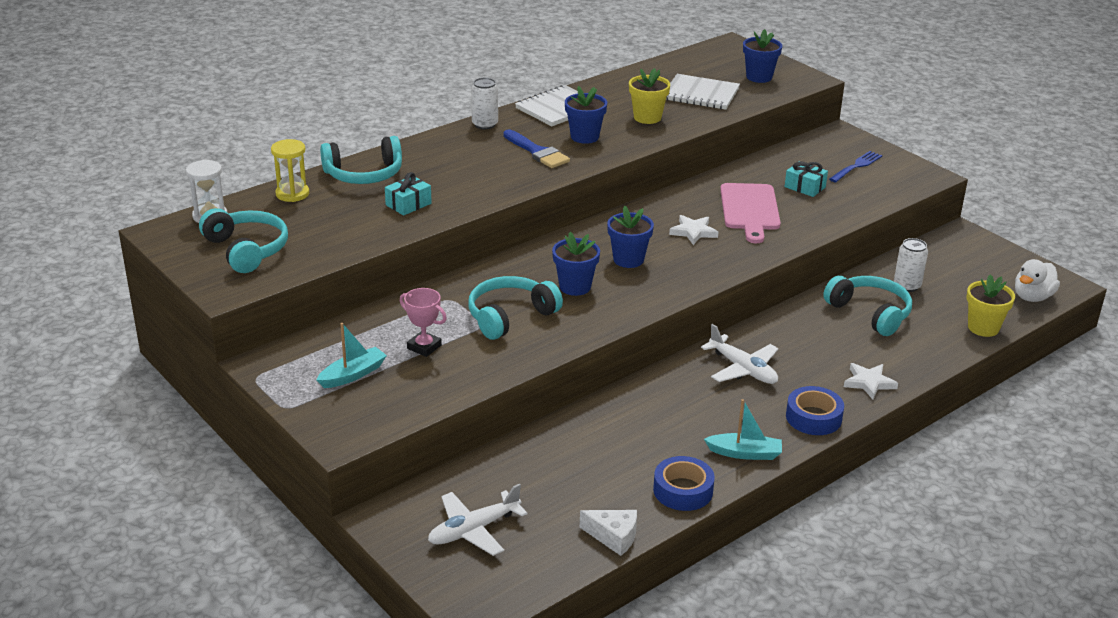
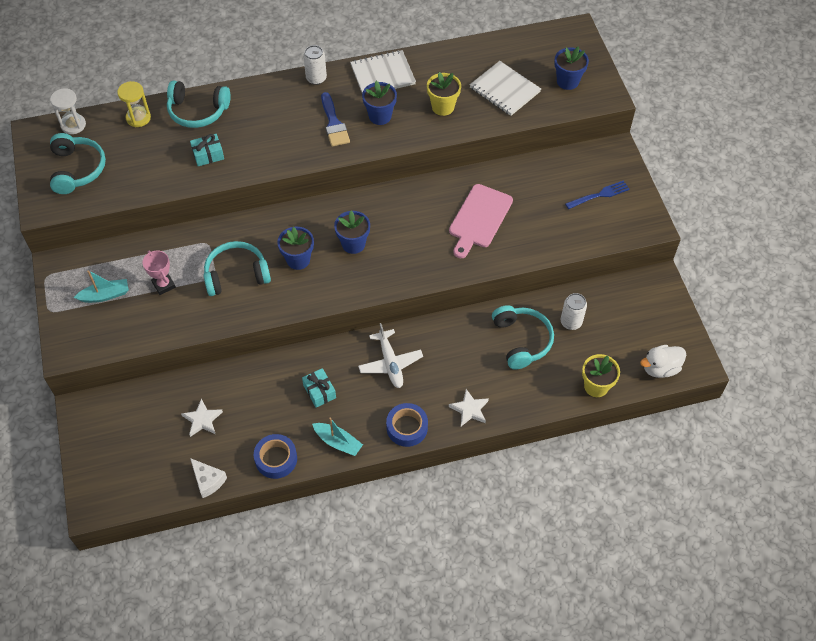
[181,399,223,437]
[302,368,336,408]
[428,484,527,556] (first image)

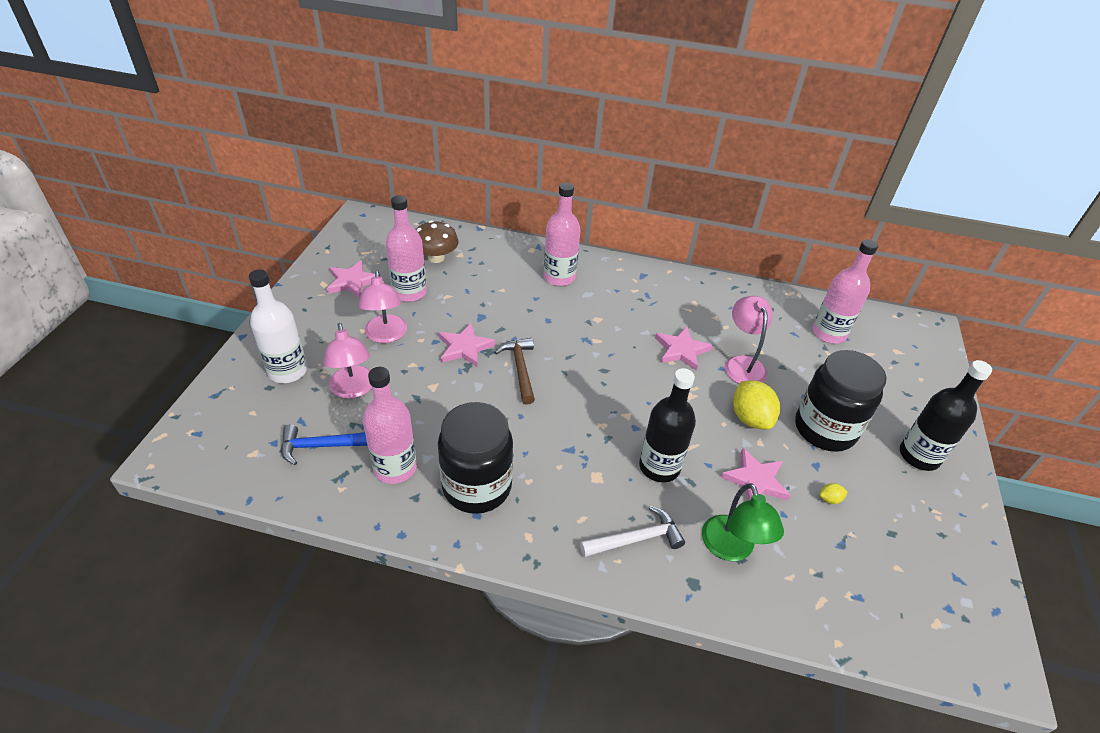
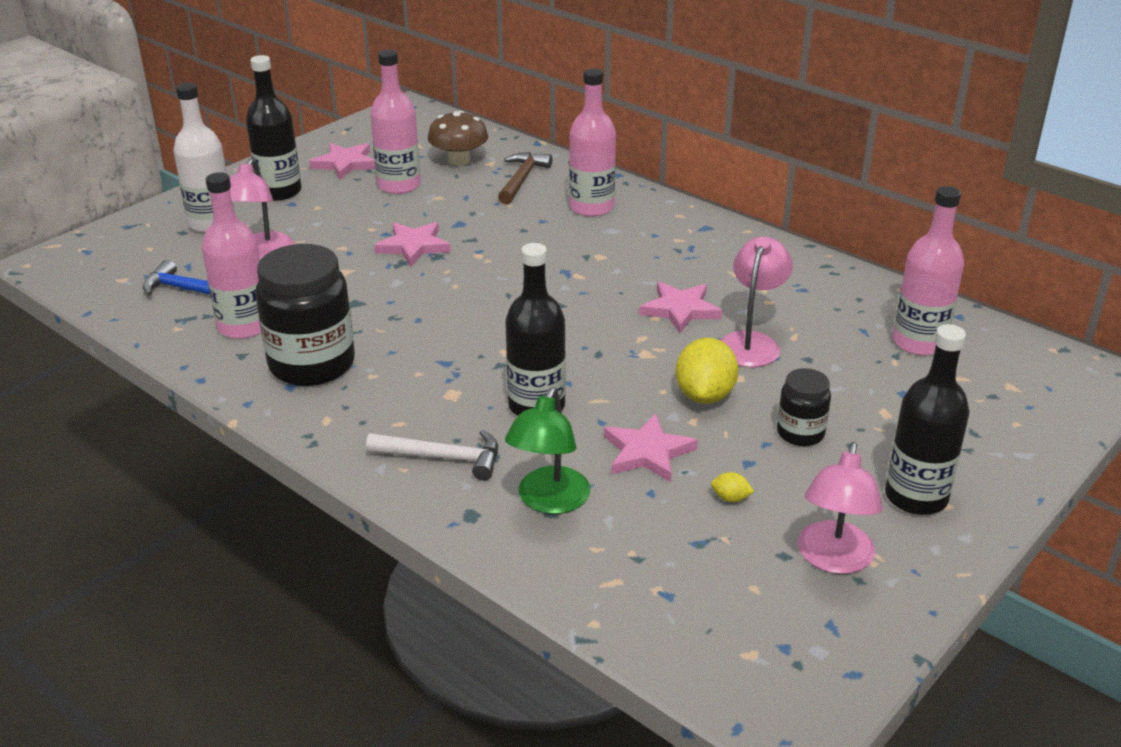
[246,55,301,201]
[498,152,552,204]
[777,368,831,446]
[798,442,882,574]

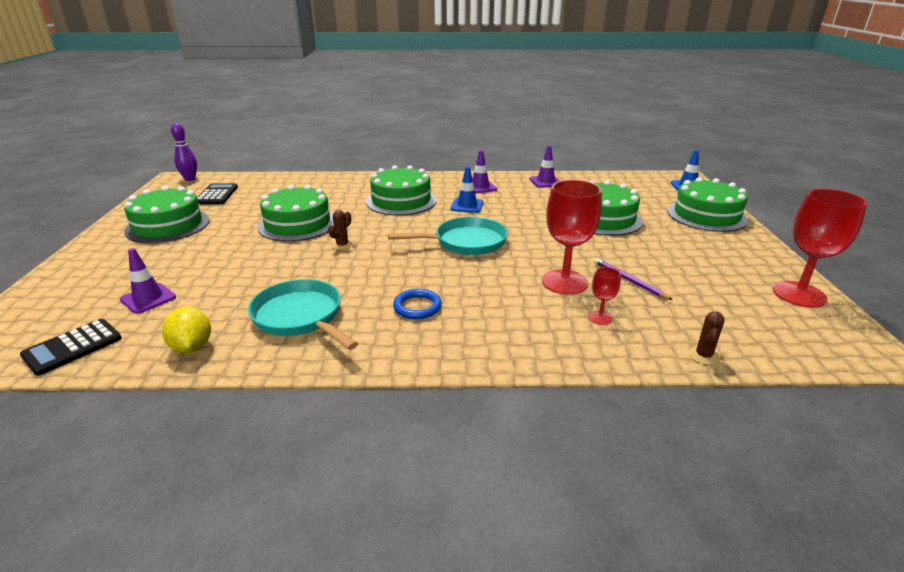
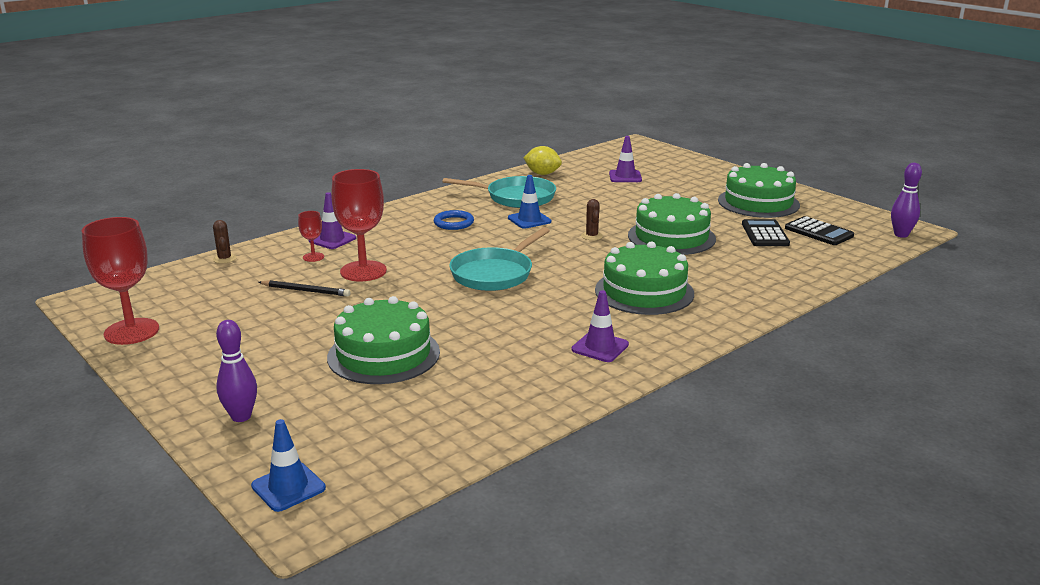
[216,320,257,422]
[259,280,350,297]
[308,192,356,249]
[508,175,551,229]
[742,219,790,246]

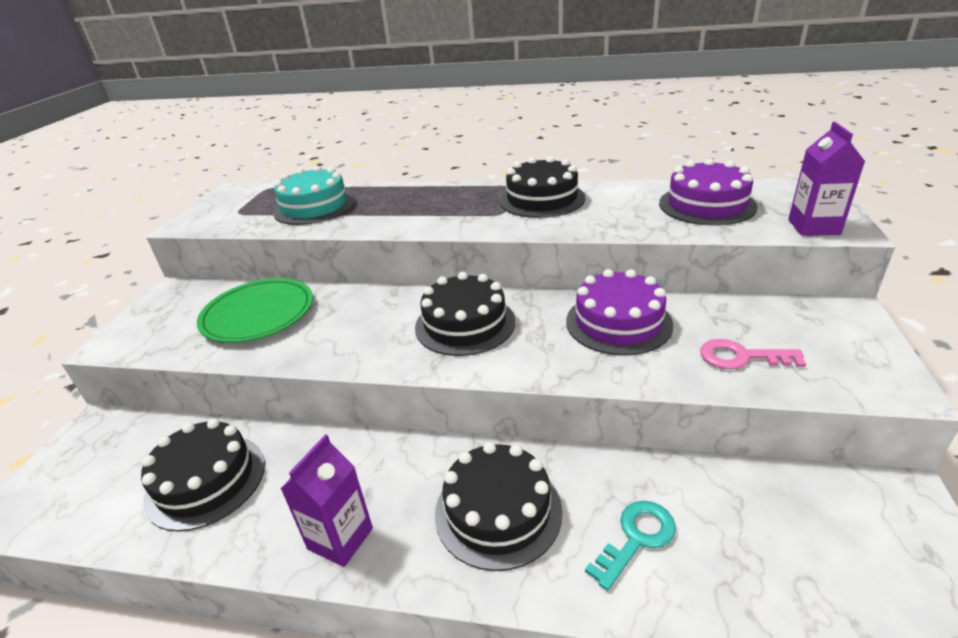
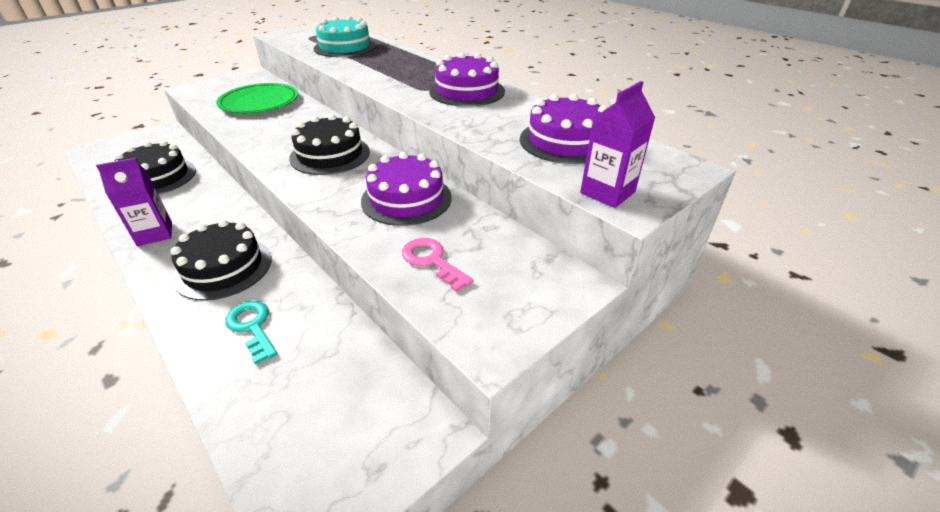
[225,301,277,365]
[429,52,505,107]

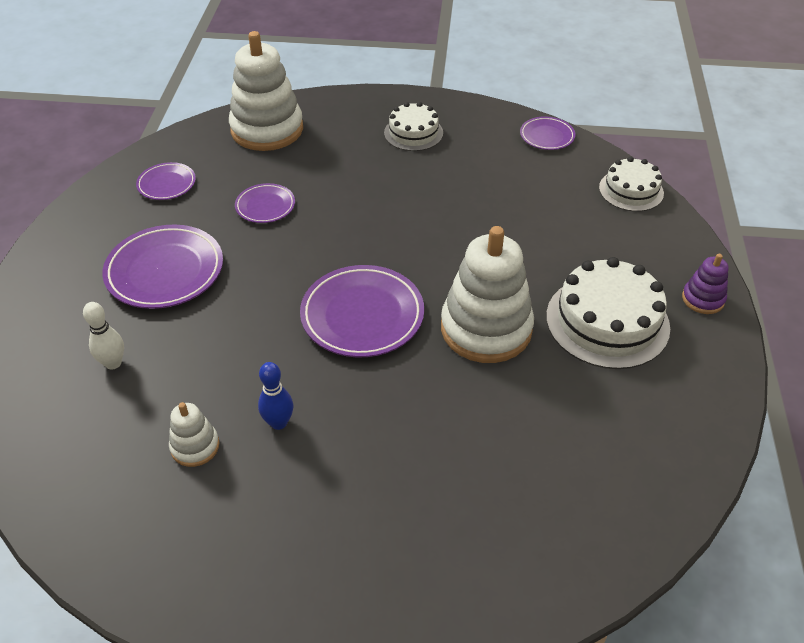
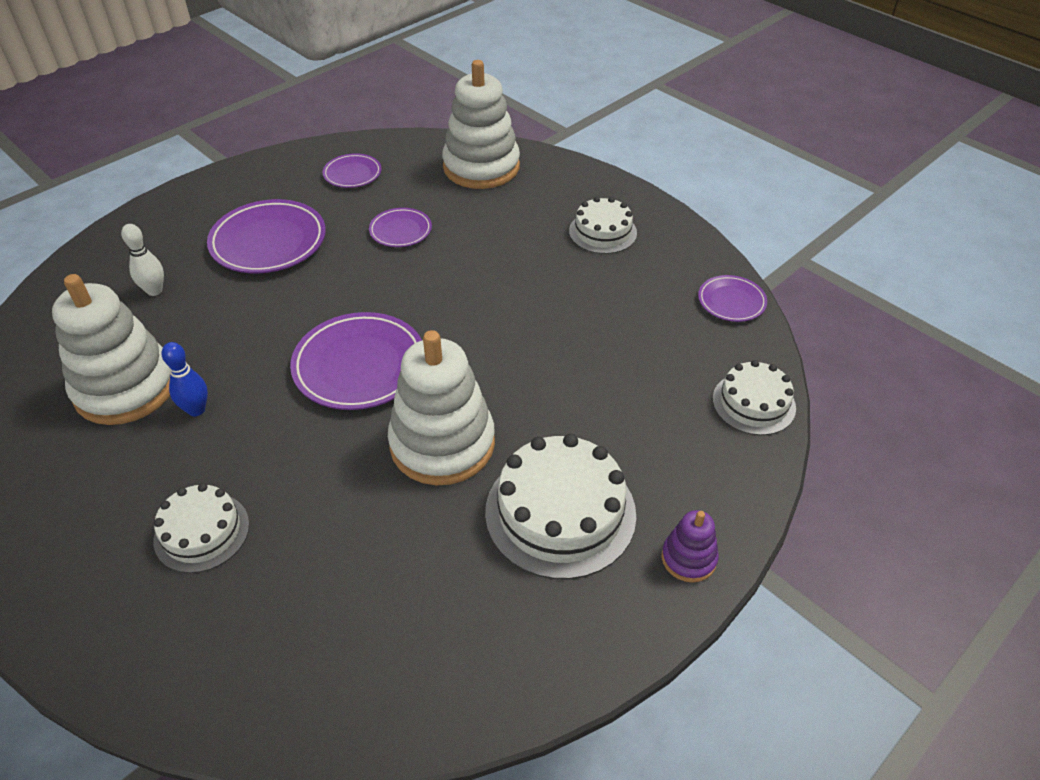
[52,274,170,425]
[153,483,249,573]

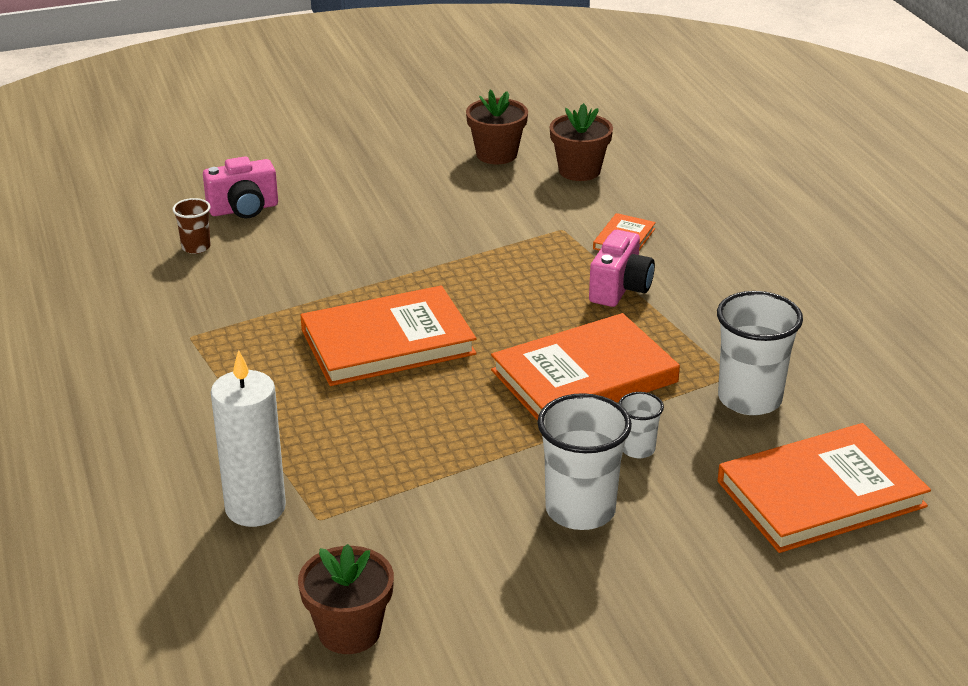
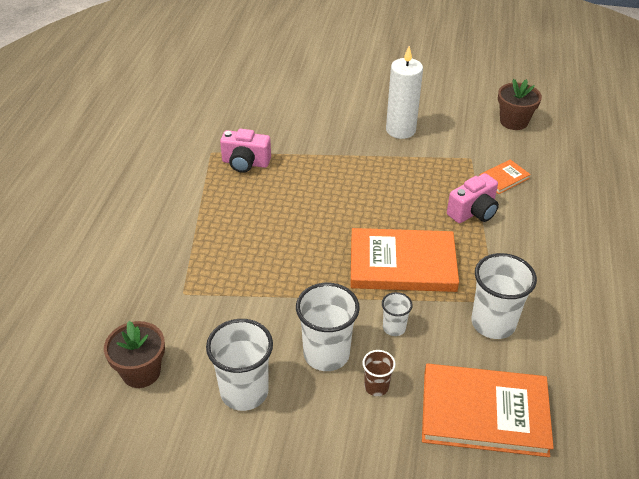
[206,319,273,411]
[220,129,271,173]
[362,350,396,396]
[386,46,423,139]
[300,285,477,386] (first image)
[466,90,528,164] (first image)

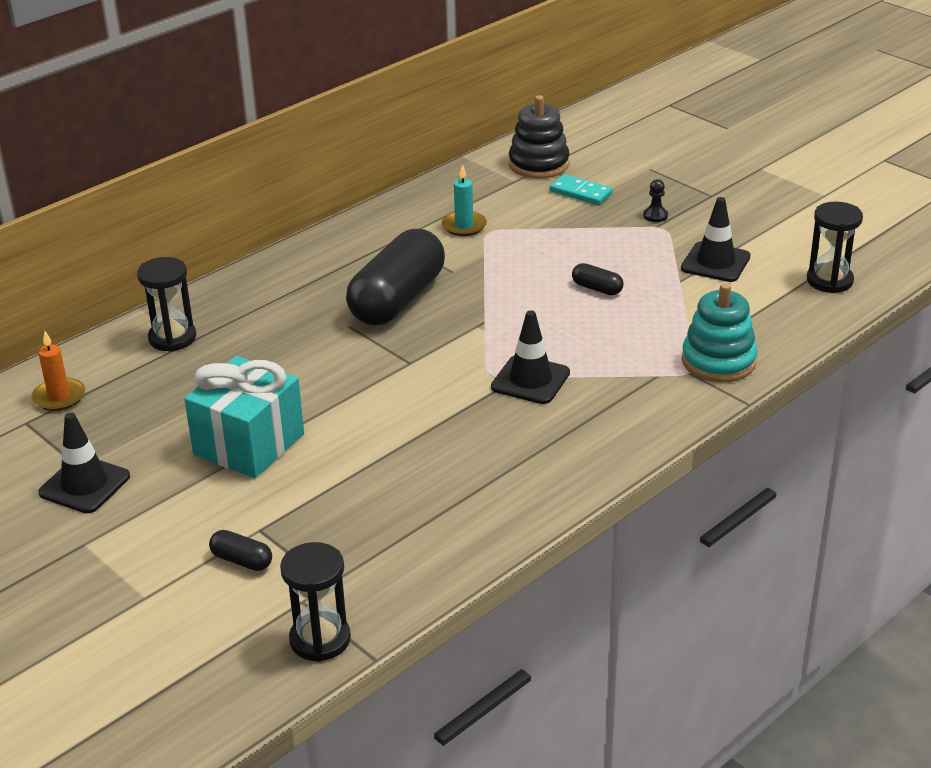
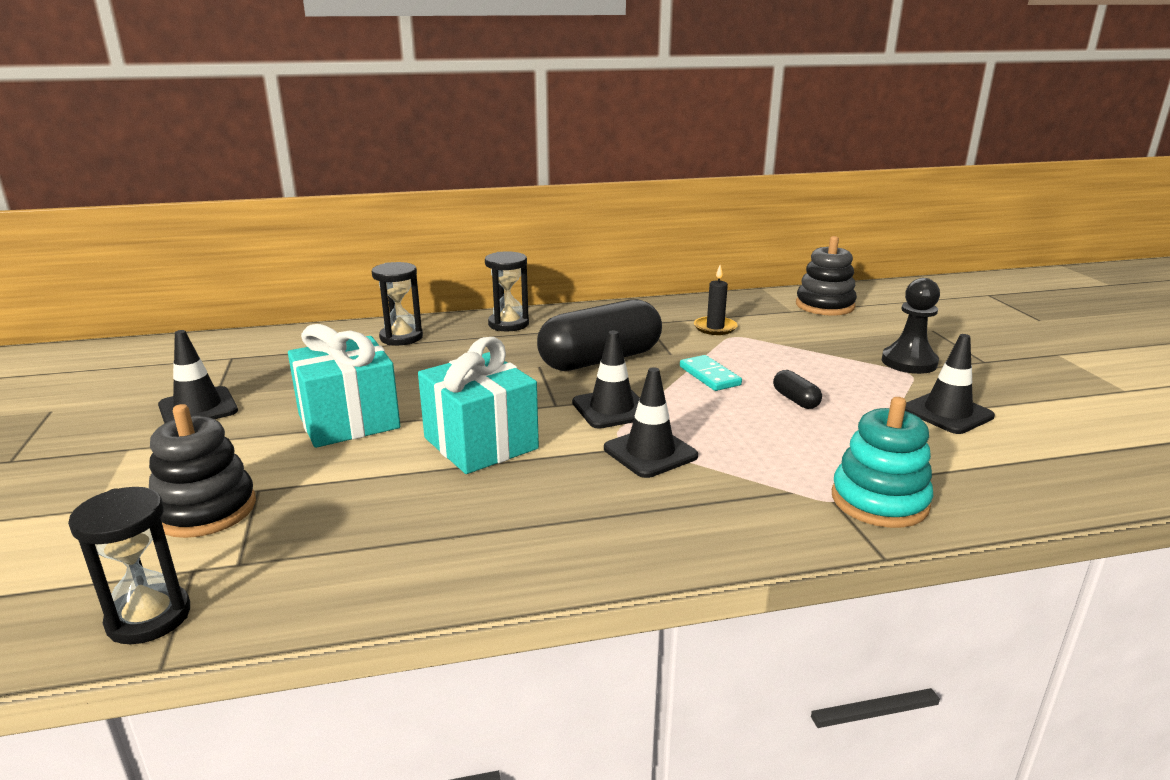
[149,404,256,538]
[418,337,539,474]
[485,251,529,331]
[572,331,640,429]
[680,355,742,391]
[694,265,738,335]
[882,278,940,374]
[32,331,85,411] (first image)

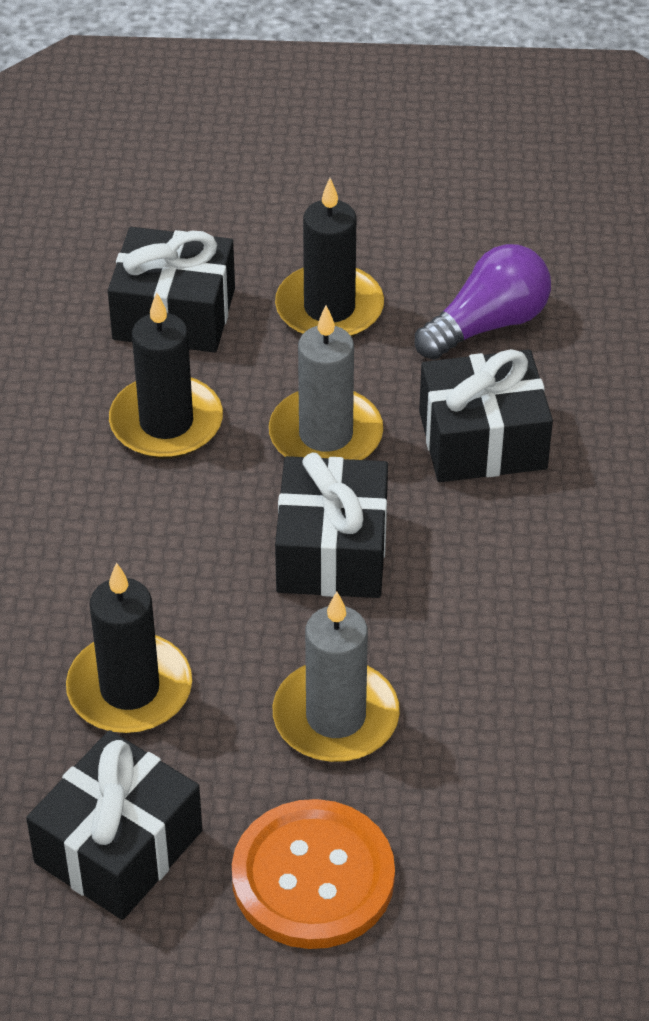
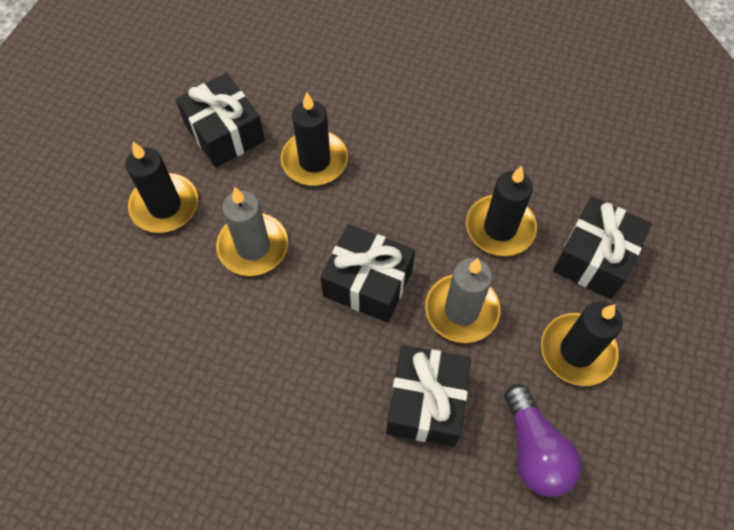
[125,141,198,233]

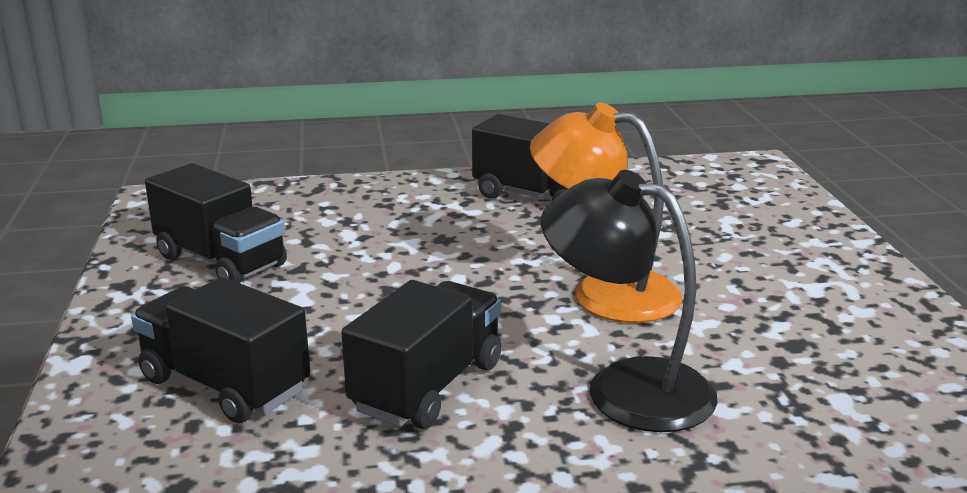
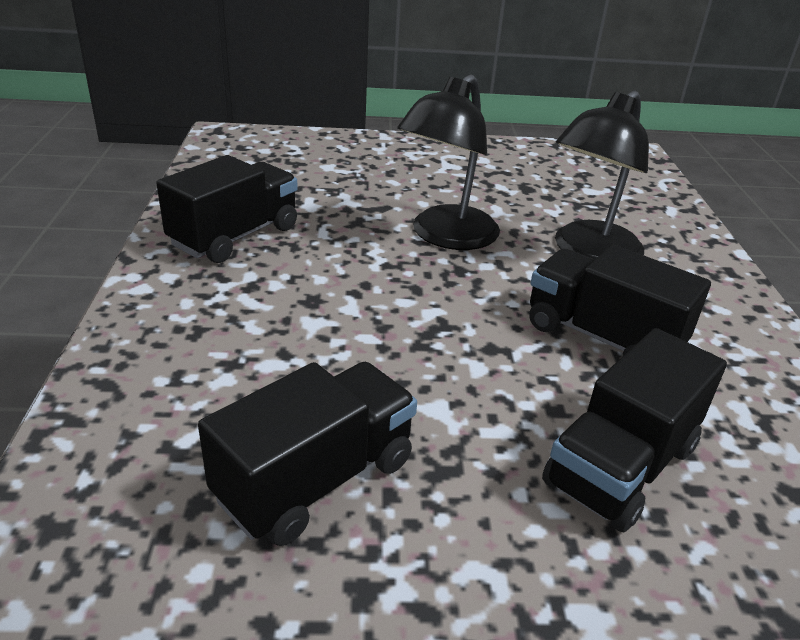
[397,74,500,250]

